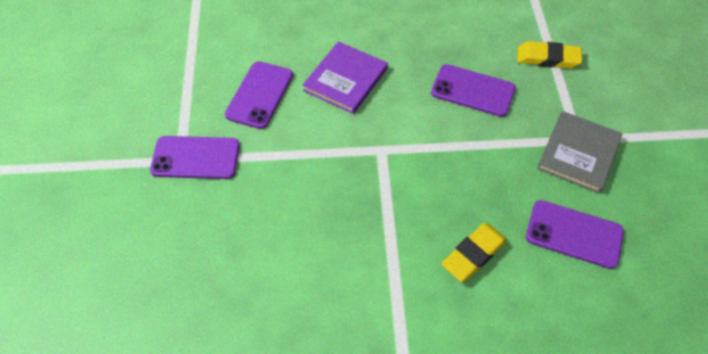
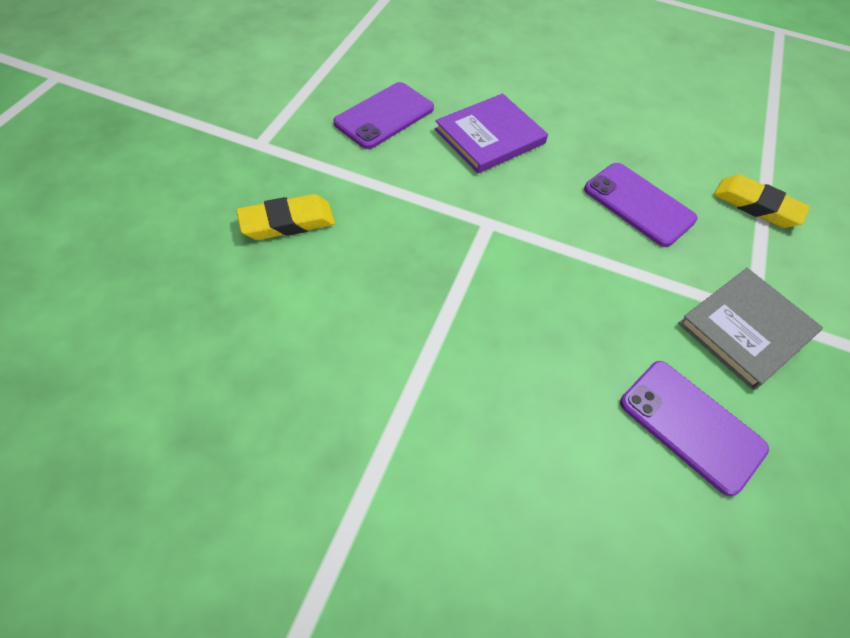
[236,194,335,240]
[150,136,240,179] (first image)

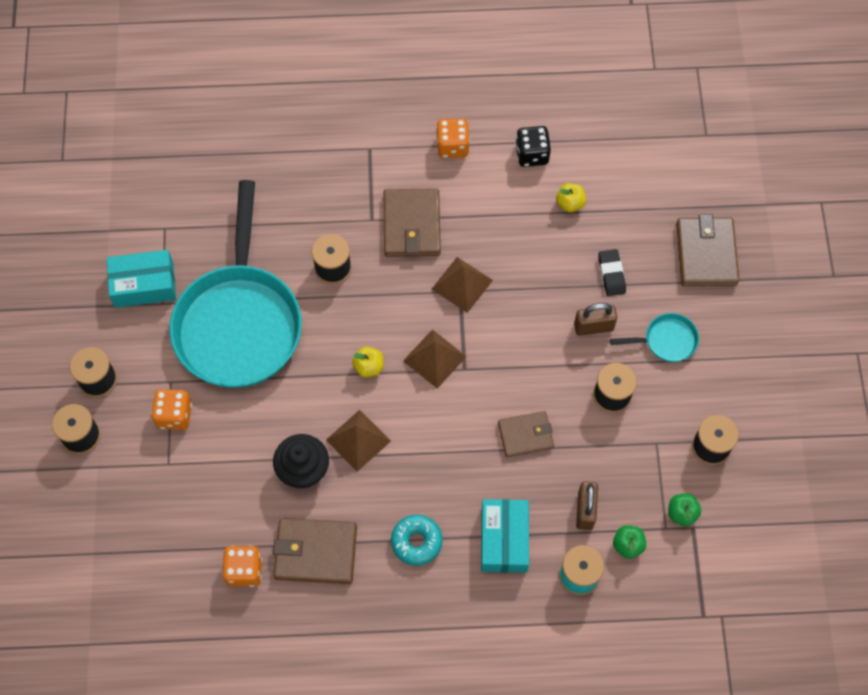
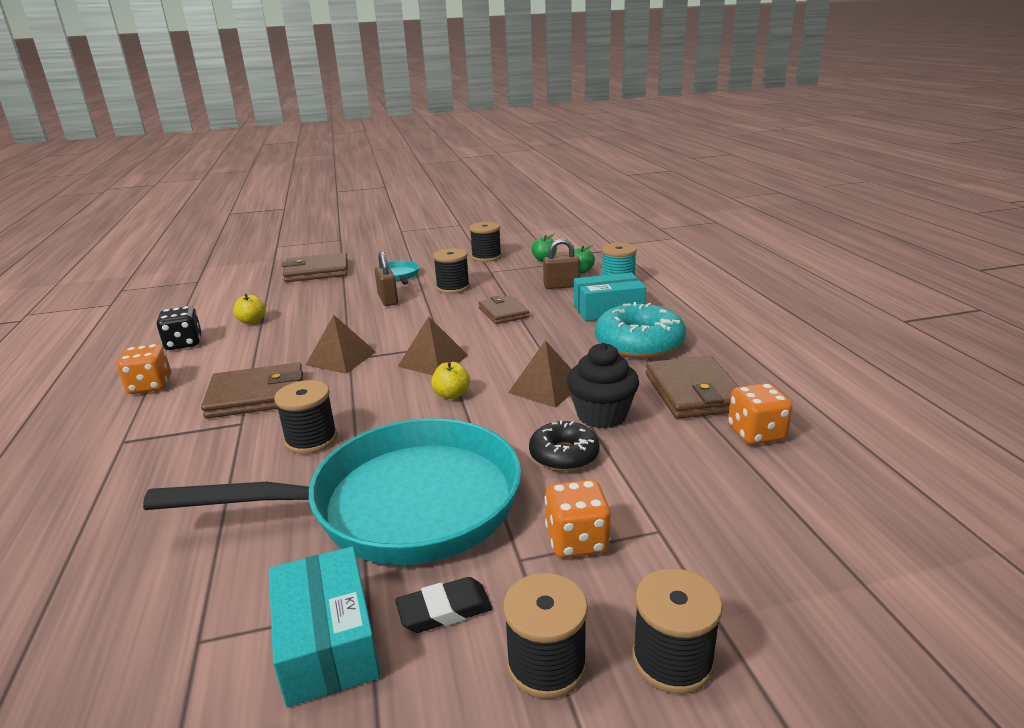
[395,577,493,633]
[529,420,600,471]
[595,302,686,358]

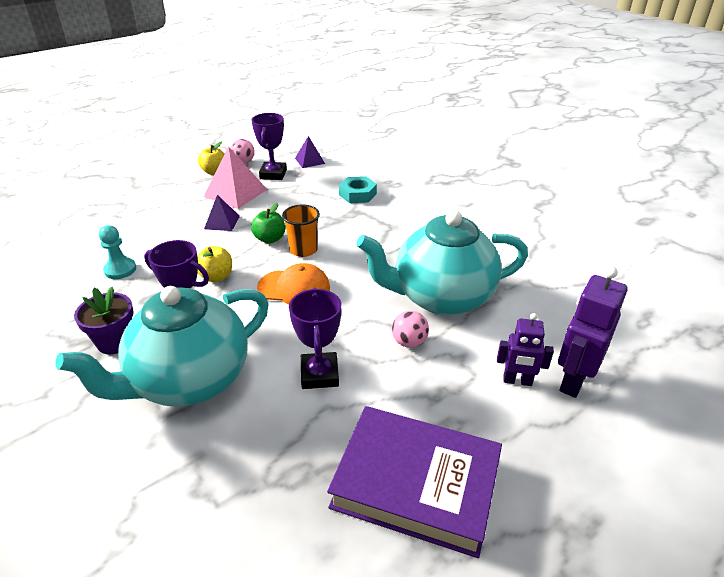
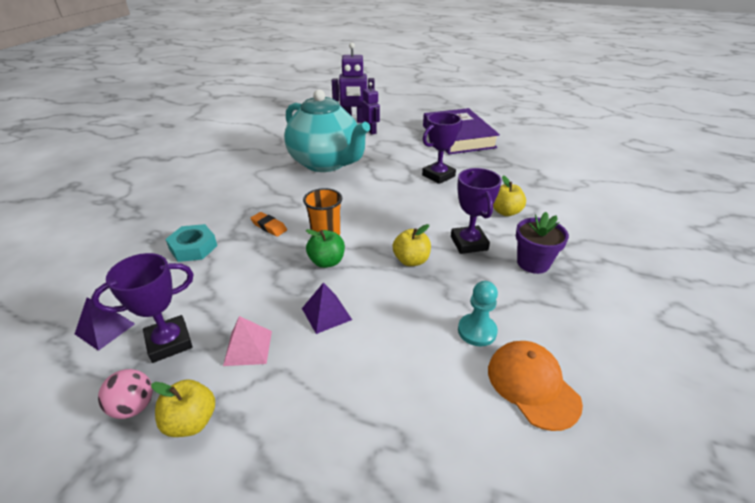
[223,316,272,366]
[251,212,287,237]
[488,341,583,431]
[493,175,526,216]
[392,311,429,348] (first image)

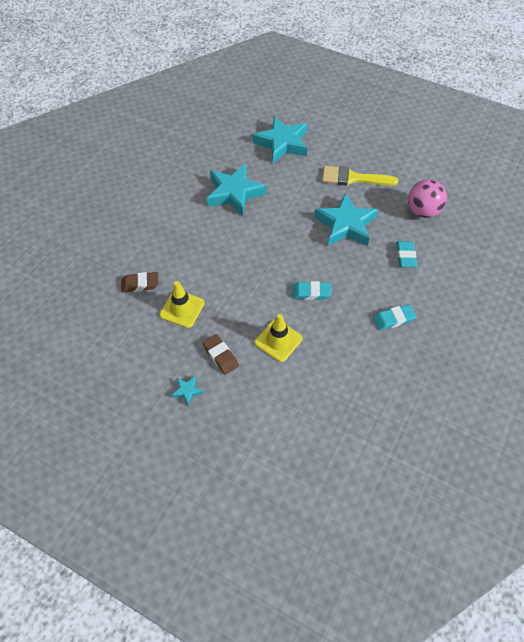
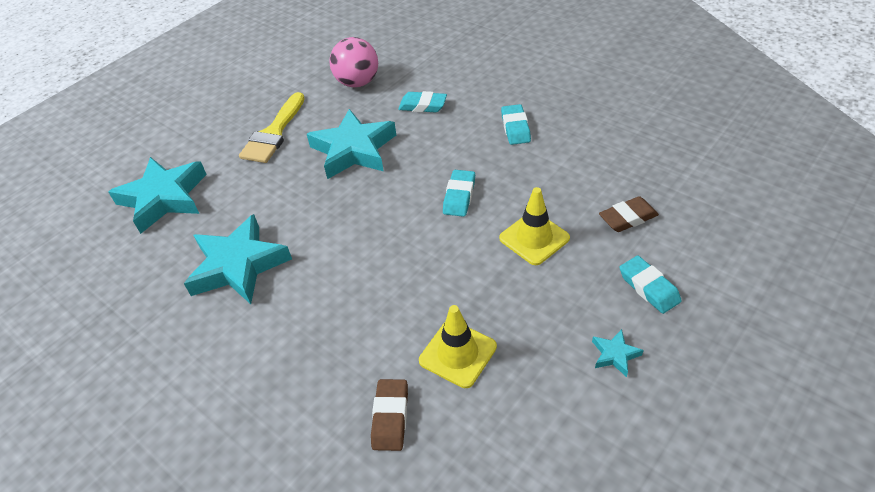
[599,196,659,232]
[619,256,682,314]

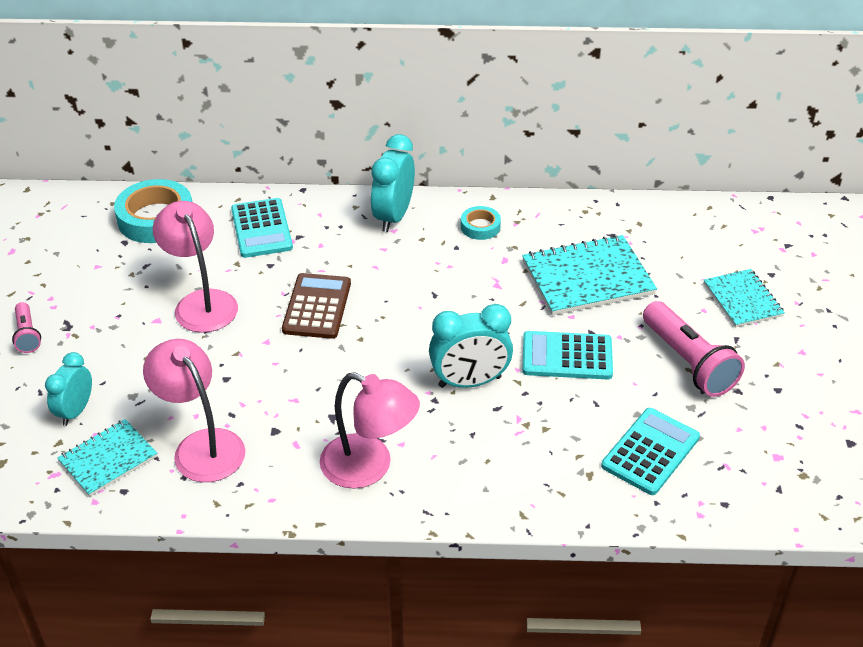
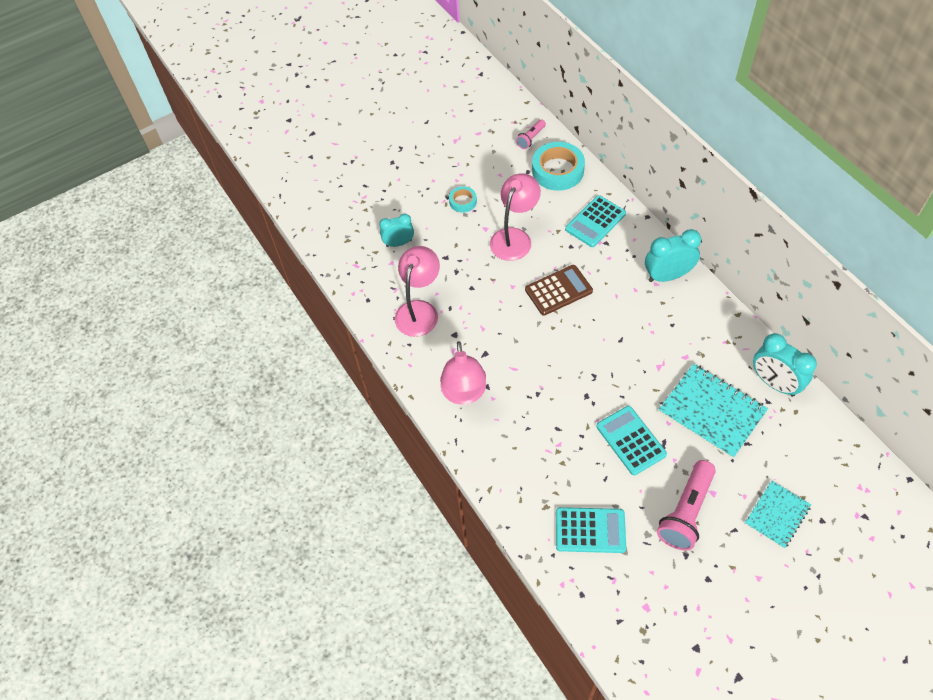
[449,186,477,213]
[516,119,546,149]
[753,333,817,397]
[57,419,157,497] (first image)

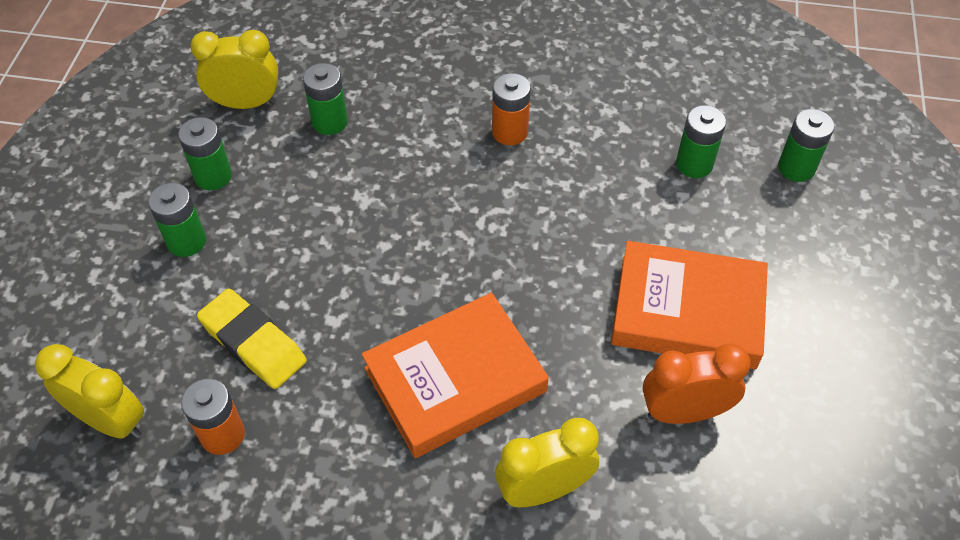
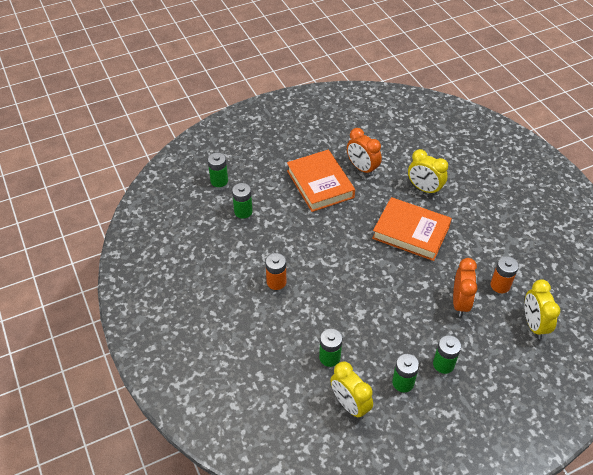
[453,258,478,317]

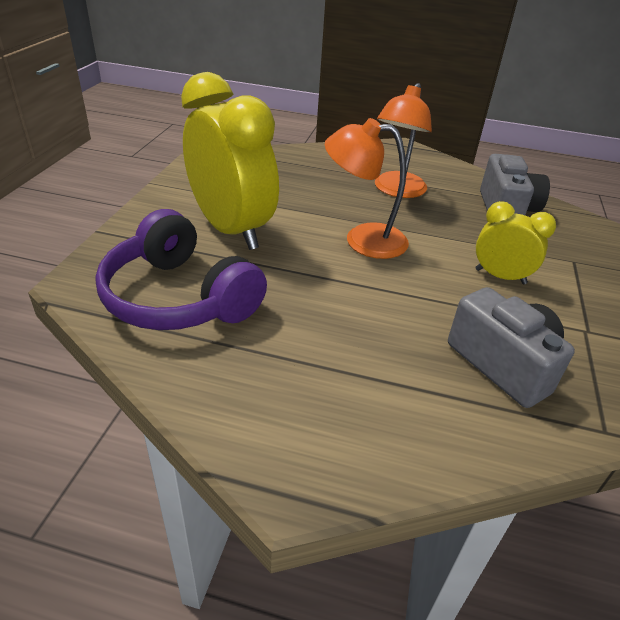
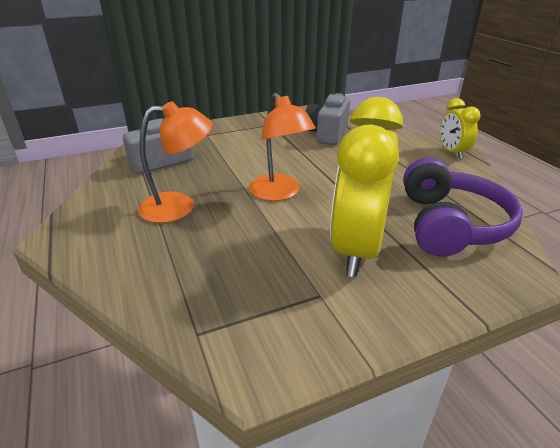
[440,98,480,159]

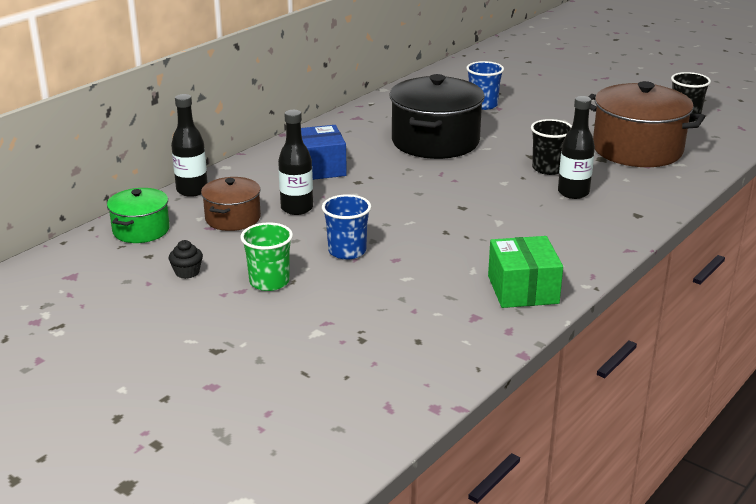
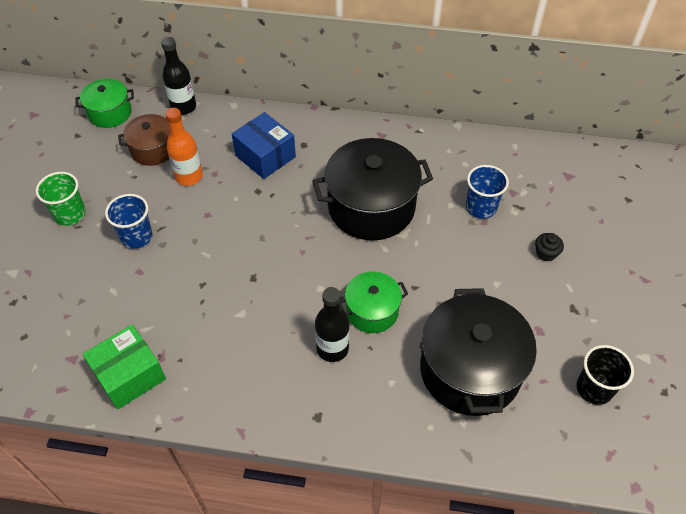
[165,108,203,186]
[339,271,408,333]
[420,288,537,416]
[535,233,564,261]

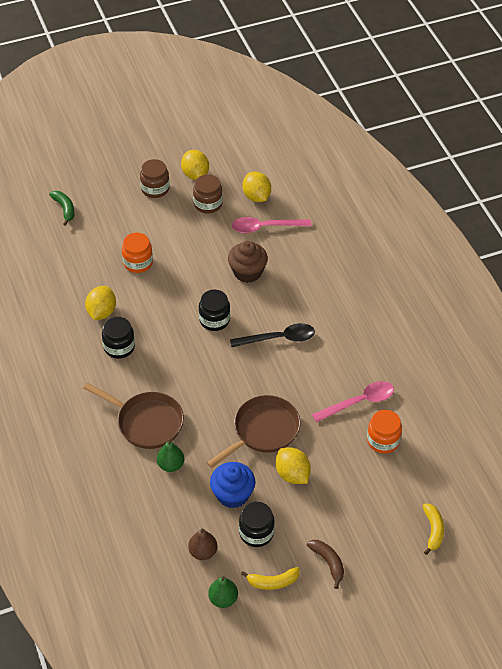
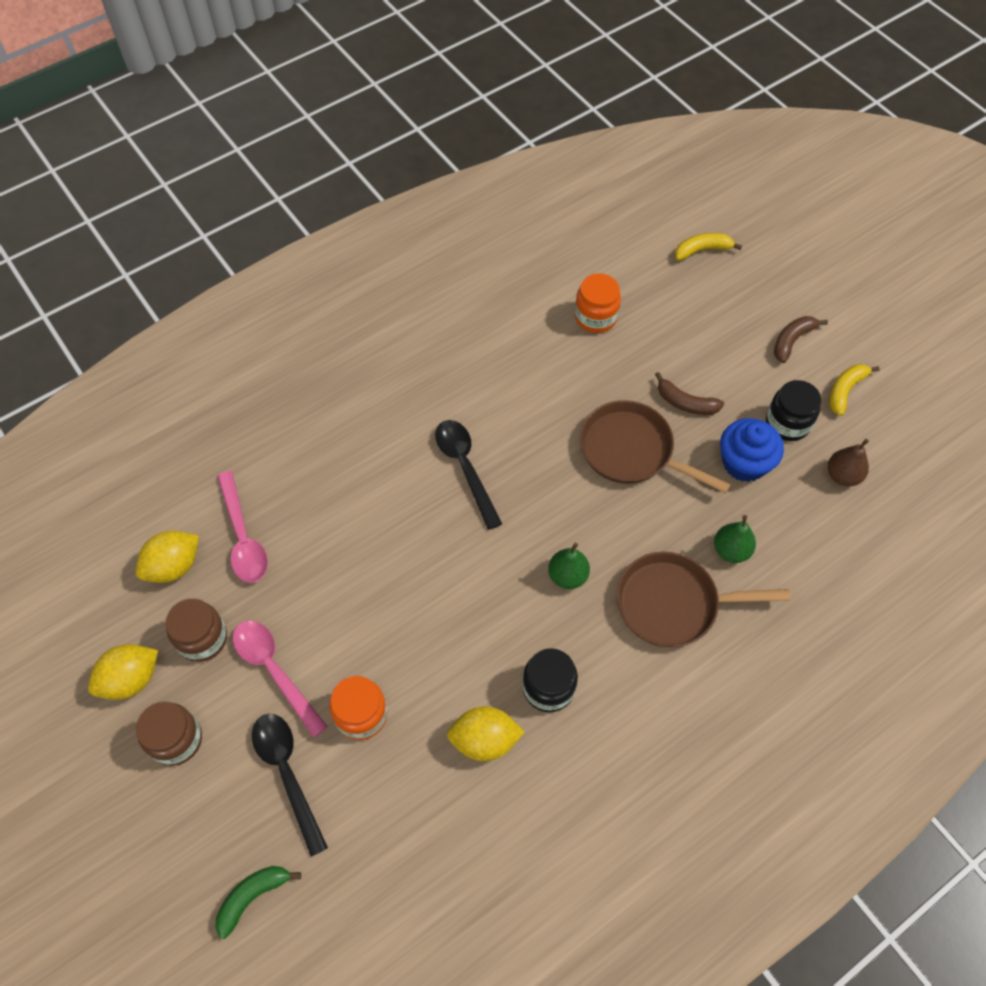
[233,620,328,738]
[252,714,328,857]
[548,543,590,589]
[617,552,790,647]
[655,372,724,415]
[829,364,880,416]
[199,290,230,331] (first image)
[228,241,268,283] (first image)

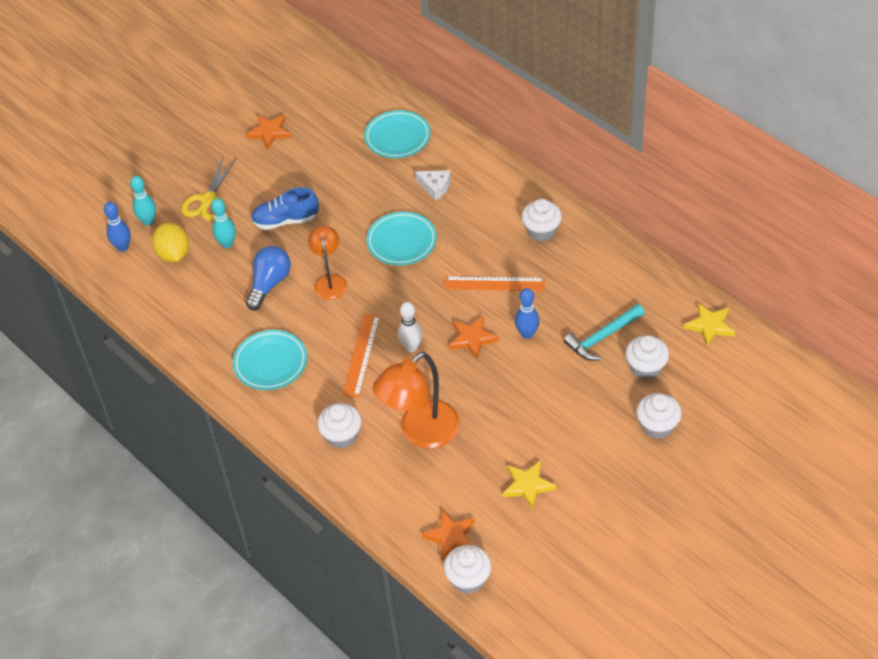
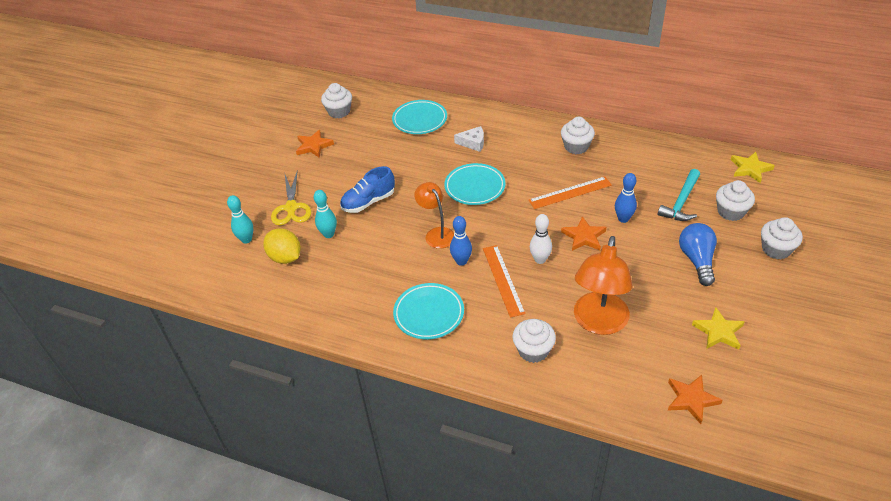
[321,83,352,118]
[450,216,472,266]
[679,223,717,286]

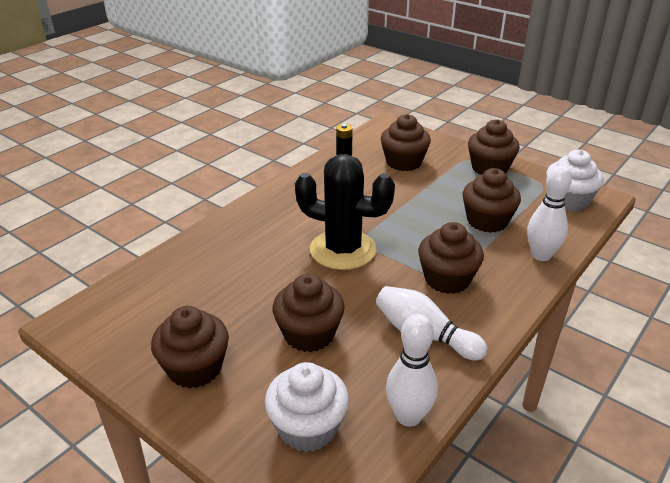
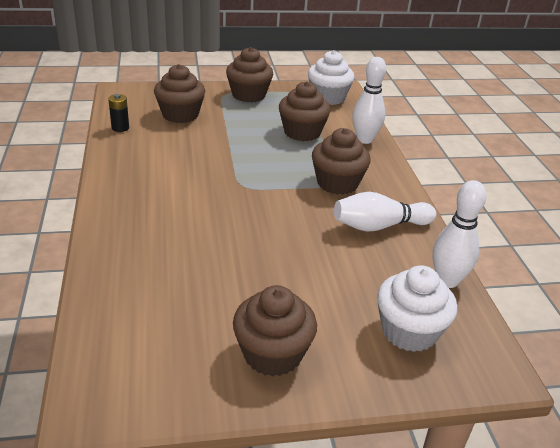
[273,274,345,352] (first image)
[295,154,395,270] (first image)

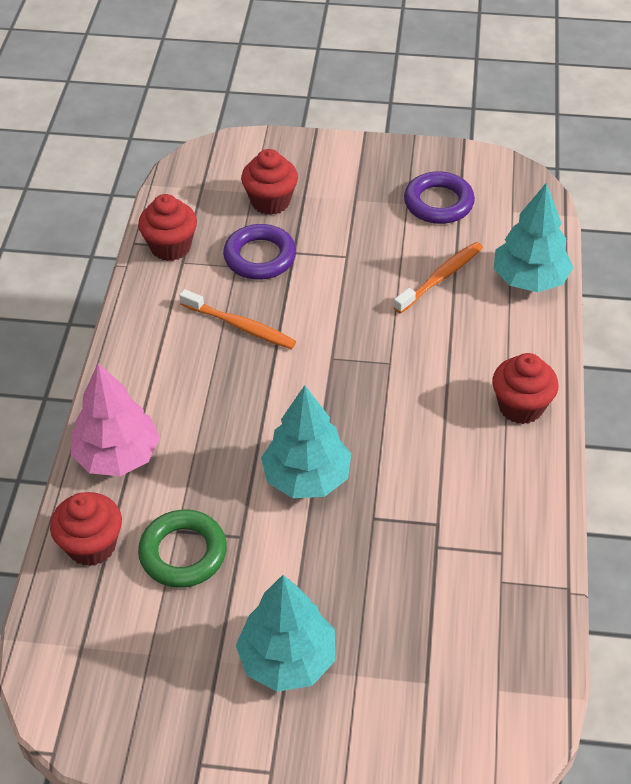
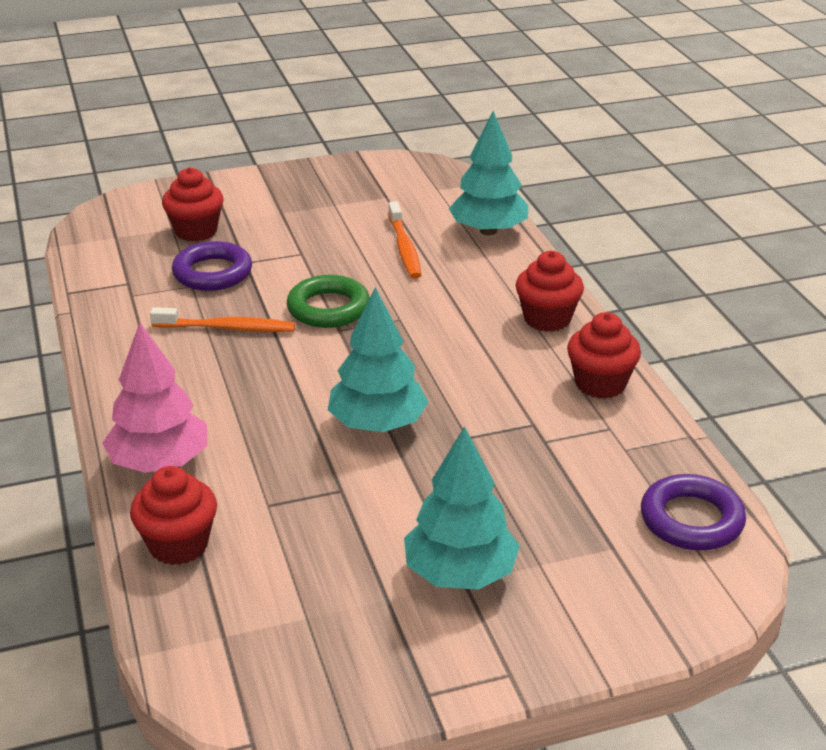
[287,275,370,328]
[388,201,421,279]
[567,312,641,399]
[641,474,746,550]

